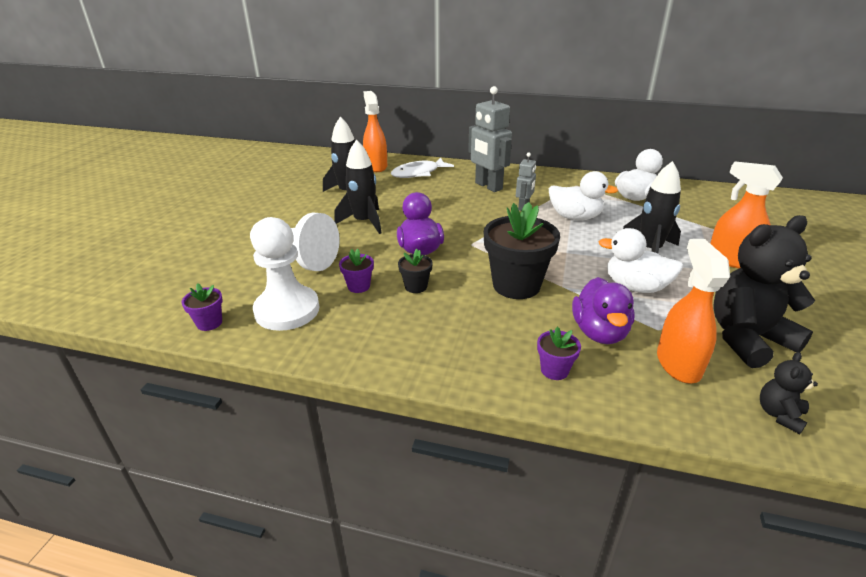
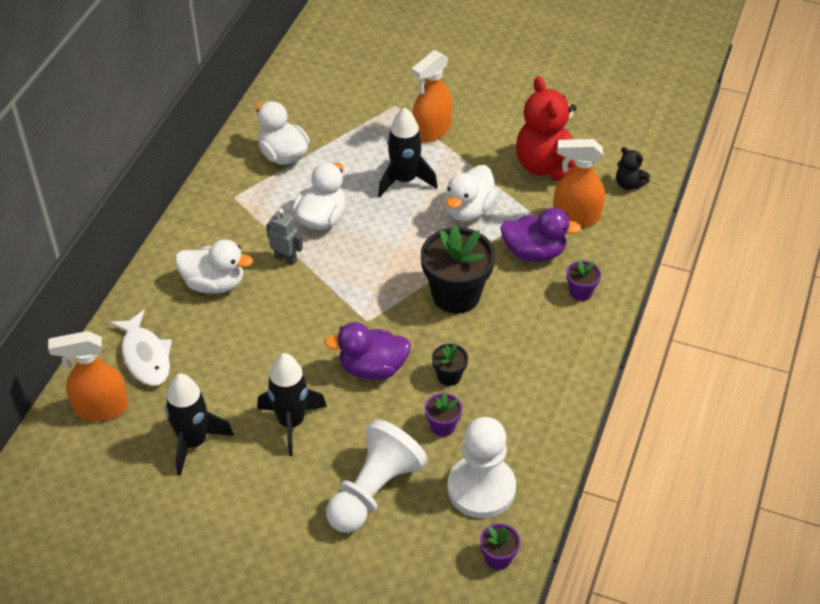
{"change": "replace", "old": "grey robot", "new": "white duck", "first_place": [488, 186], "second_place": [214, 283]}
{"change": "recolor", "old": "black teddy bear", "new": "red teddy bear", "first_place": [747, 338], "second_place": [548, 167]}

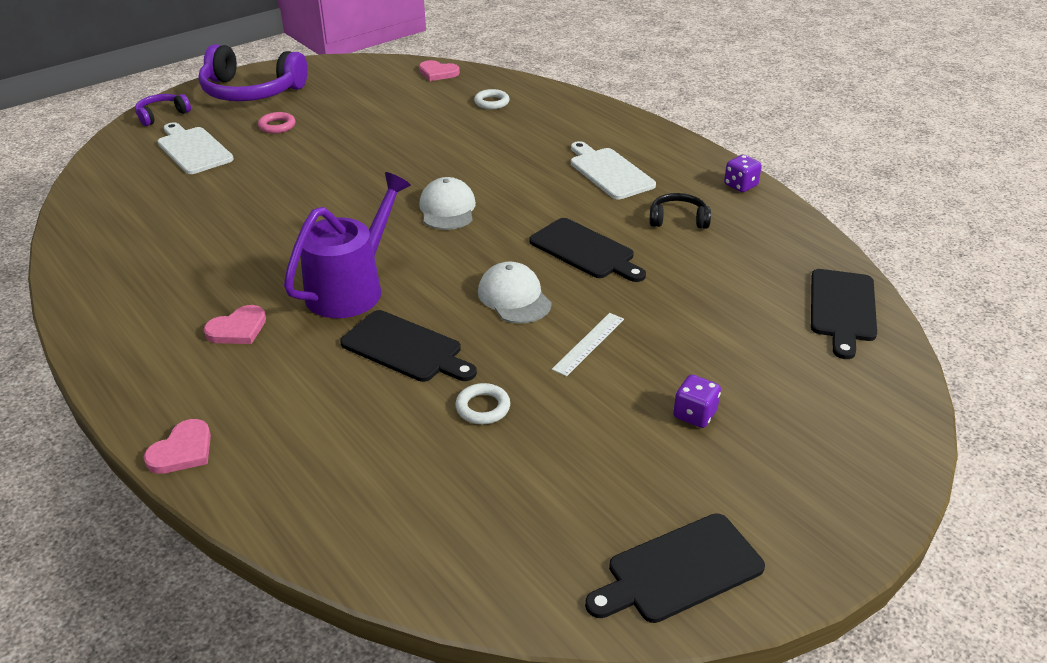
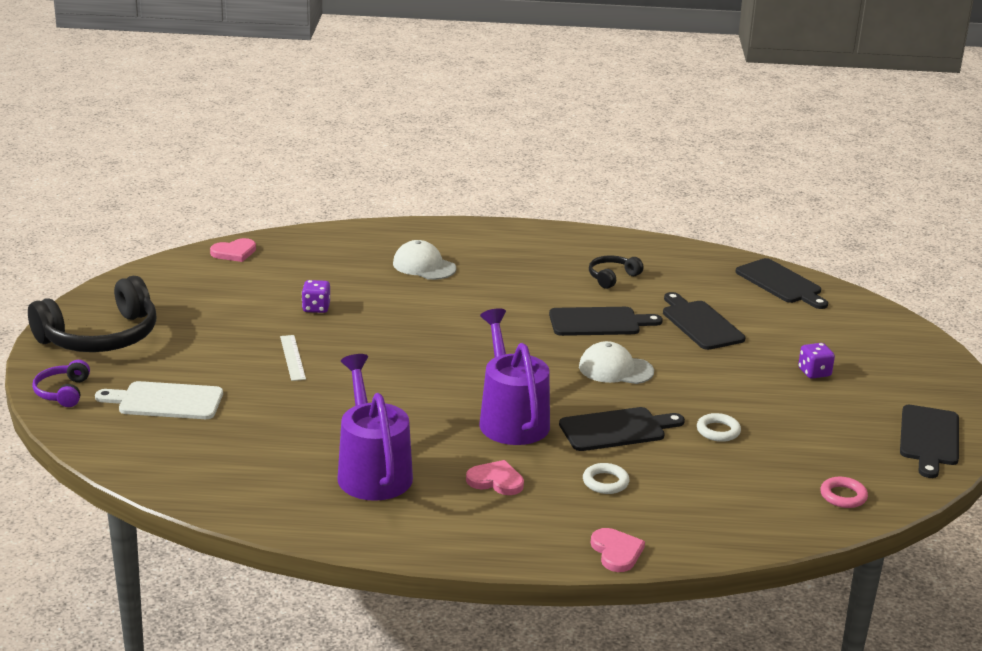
{"change": "recolor", "old": "purple headphones", "new": "black headphones", "first_place": [251, 92], "second_place": [101, 337]}
{"change": "move", "old": "white ring", "first_place": [491, 102], "second_place": [605, 482]}
{"change": "move", "old": "pink ring", "first_place": [277, 126], "second_place": [843, 496]}
{"change": "delete", "old": "white cutting board", "first_place": [609, 172]}
{"change": "move", "old": "purple dice", "first_place": [740, 185], "second_place": [316, 308]}
{"change": "move", "old": "white cap", "first_place": [447, 209], "second_place": [424, 266]}
{"change": "rotate", "old": "pink heart", "first_place": [238, 329], "second_place": [496, 481], "degrees": -75}
{"change": "move", "old": "white ruler", "first_place": [589, 344], "second_place": [293, 357]}
{"change": "insert", "new": "black cutting board", "second_place": [700, 324]}
{"change": "insert", "new": "purple watering can", "second_place": [372, 472]}

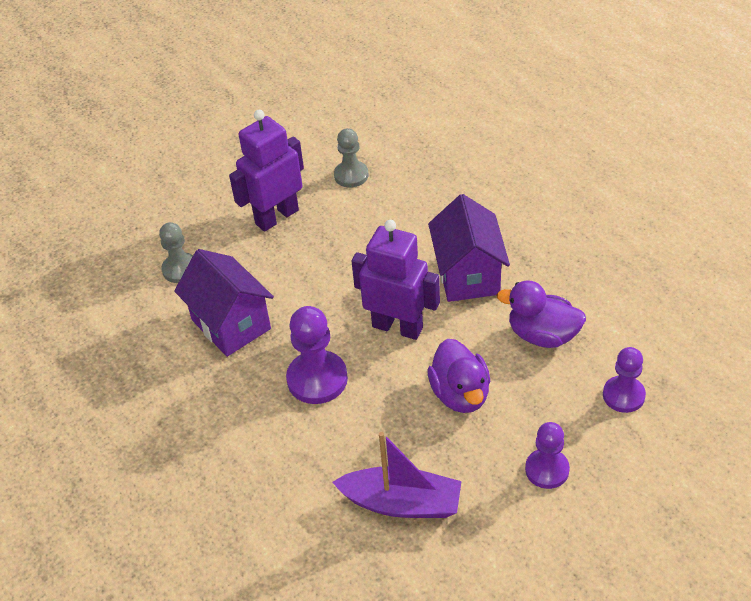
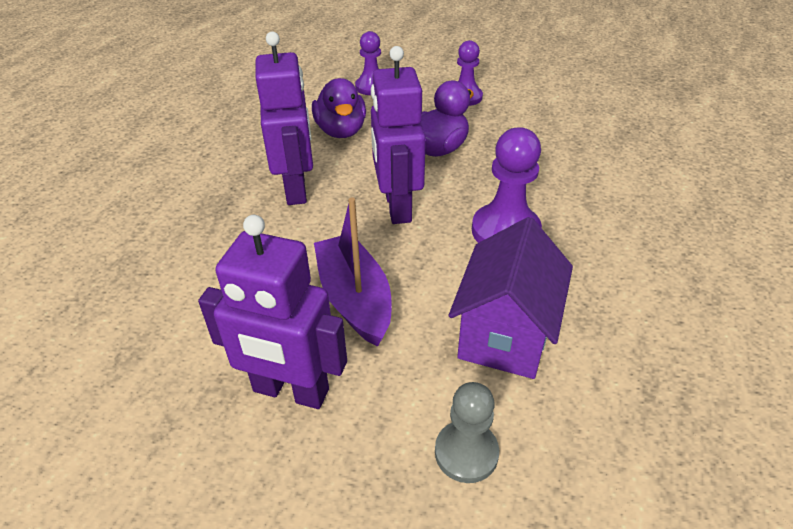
{"change": "delete", "old": "grey pawn", "first_place": [351, 175]}
{"change": "replace", "old": "purple house", "new": "purple robot", "first_place": [468, 275], "second_place": [296, 189]}
{"change": "move", "old": "purple boat", "first_place": [402, 503], "second_place": [354, 299]}

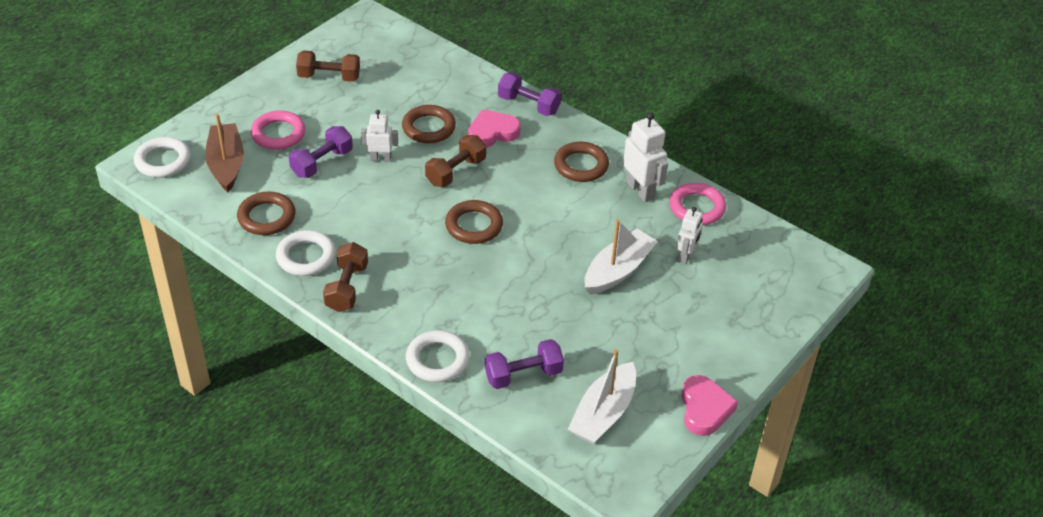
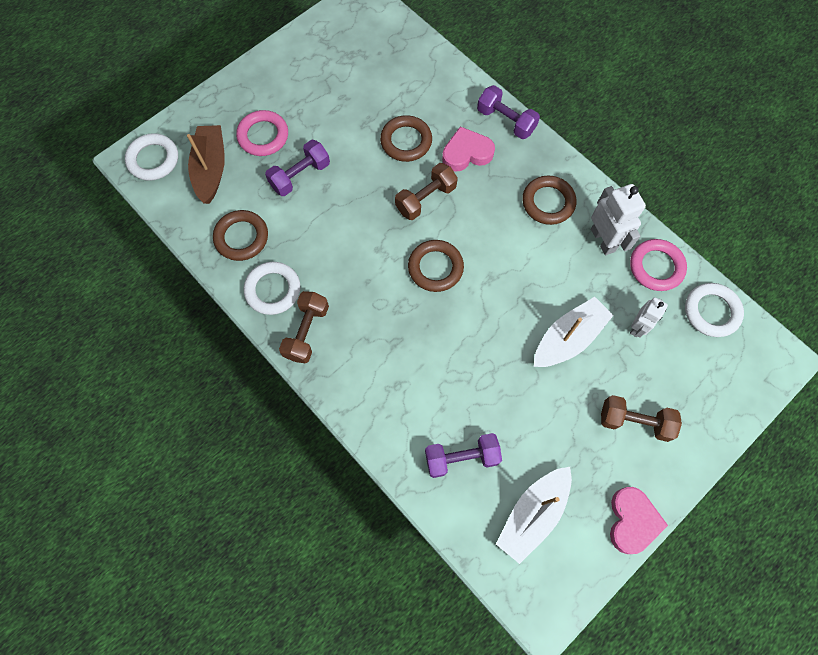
{"change": "move", "old": "brown dumbbell", "first_place": [329, 77], "second_place": [634, 421]}
{"change": "delete", "old": "white robot", "first_place": [380, 158]}
{"change": "move", "old": "white ring", "first_place": [437, 360], "second_place": [711, 311]}

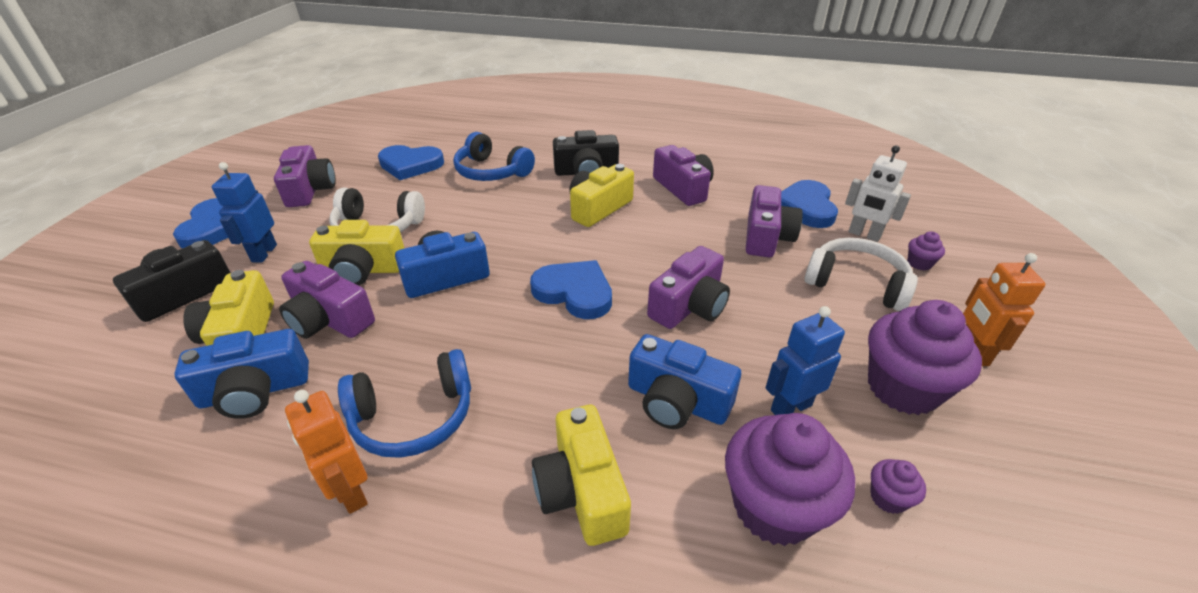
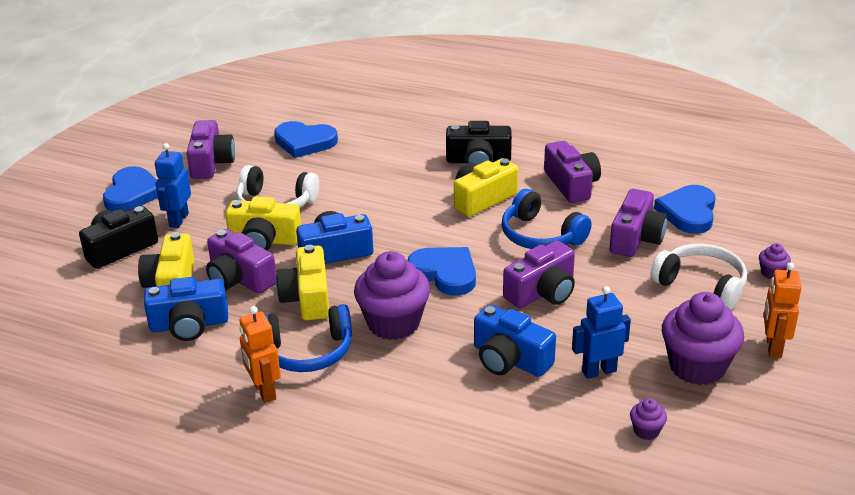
{"change": "move", "old": "blue headphones", "first_place": [491, 172], "second_place": [540, 236]}
{"change": "delete", "old": "white robot", "first_place": [864, 235]}
{"change": "move", "old": "yellow camera", "first_place": [582, 491], "second_place": [307, 298]}
{"change": "move", "old": "purple cupcake", "first_place": [774, 507], "second_place": [393, 323]}

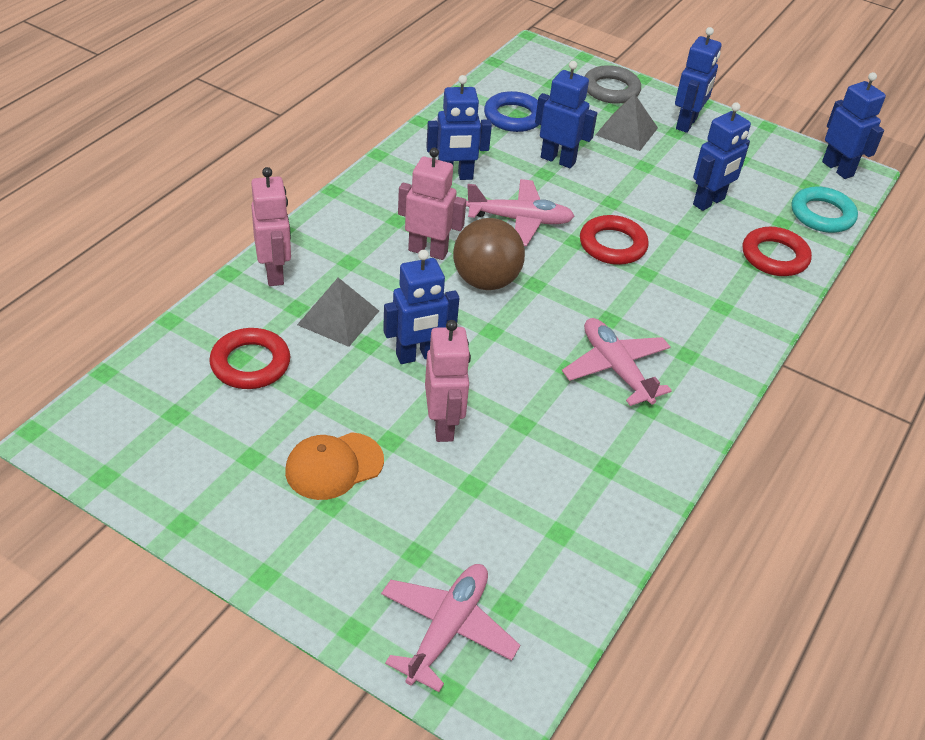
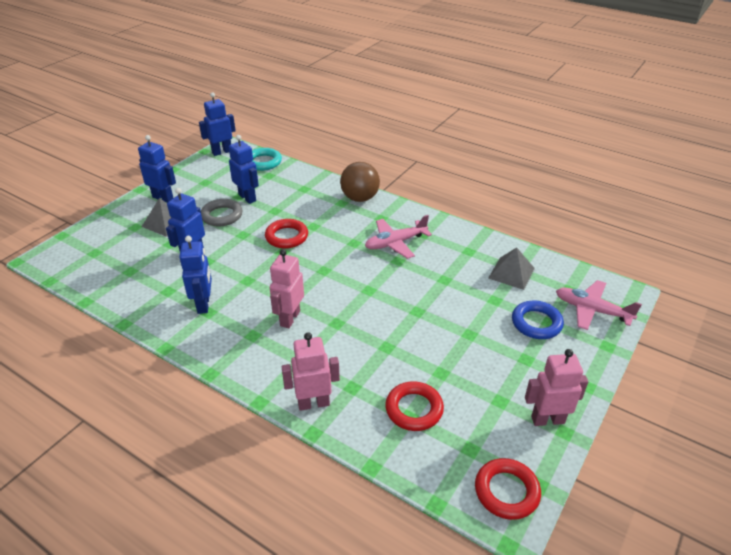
{"change": "move", "old": "grey ring", "first_place": [611, 89], "second_place": [222, 216]}
{"change": "move", "old": "blue ring", "first_place": [513, 117], "second_place": [536, 323]}
{"change": "delete", "old": "pink plane", "first_place": [520, 220]}
{"change": "move", "old": "brown ball", "first_place": [486, 281], "second_place": [360, 198]}
{"change": "move", "old": "red ring", "first_place": [774, 256], "second_place": [506, 491]}
{"change": "delete", "old": "blue robot", "first_place": [417, 356]}
{"change": "move", "old": "grey pyramid", "first_place": [338, 317], "second_place": [511, 273]}
{"change": "move", "old": "pink robot", "first_place": [443, 425], "second_place": [547, 419]}
{"change": "delete", "old": "orange cap", "first_place": [334, 466]}

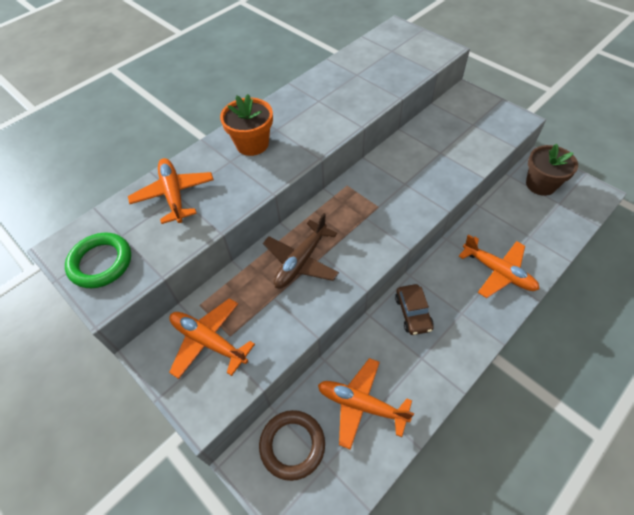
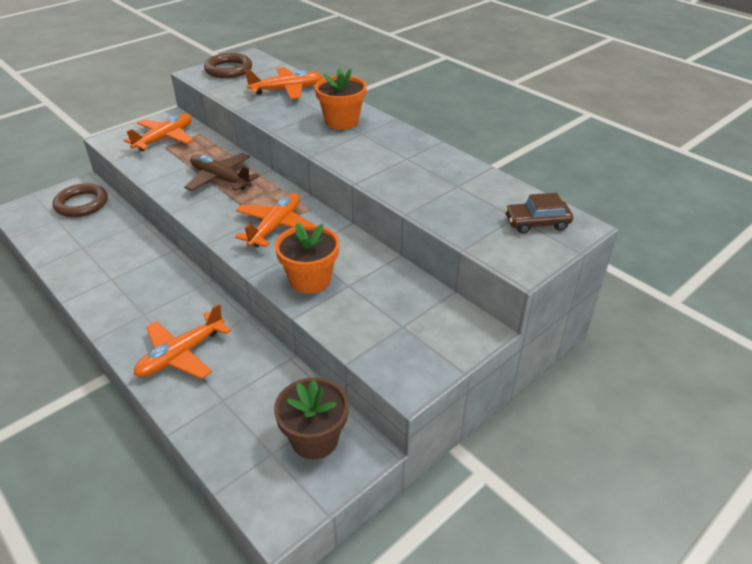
{"change": "recolor", "old": "green ring", "new": "brown ring", "first_place": [101, 263], "second_place": [229, 70]}
{"change": "move", "old": "brown car", "first_place": [413, 313], "second_place": [536, 223]}
{"change": "move", "old": "orange plane", "first_place": [361, 404], "second_place": [276, 227]}
{"change": "insert", "new": "orange flower pot", "second_place": [310, 280]}

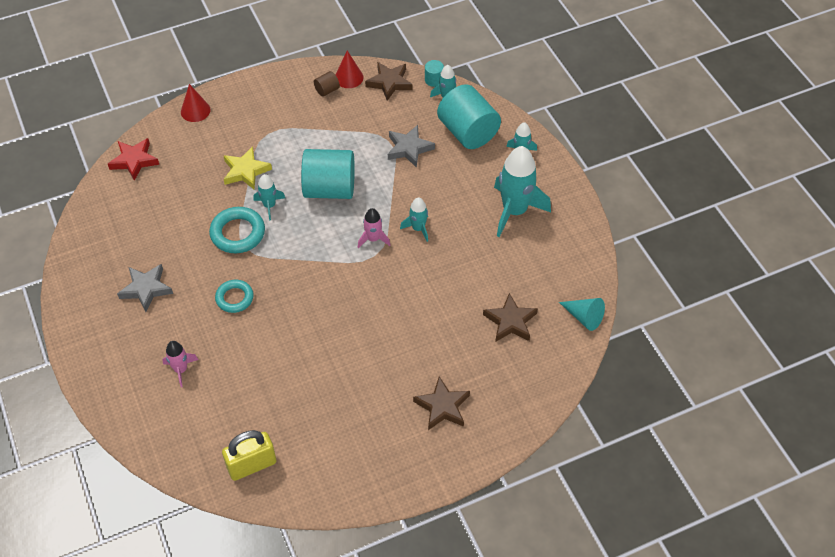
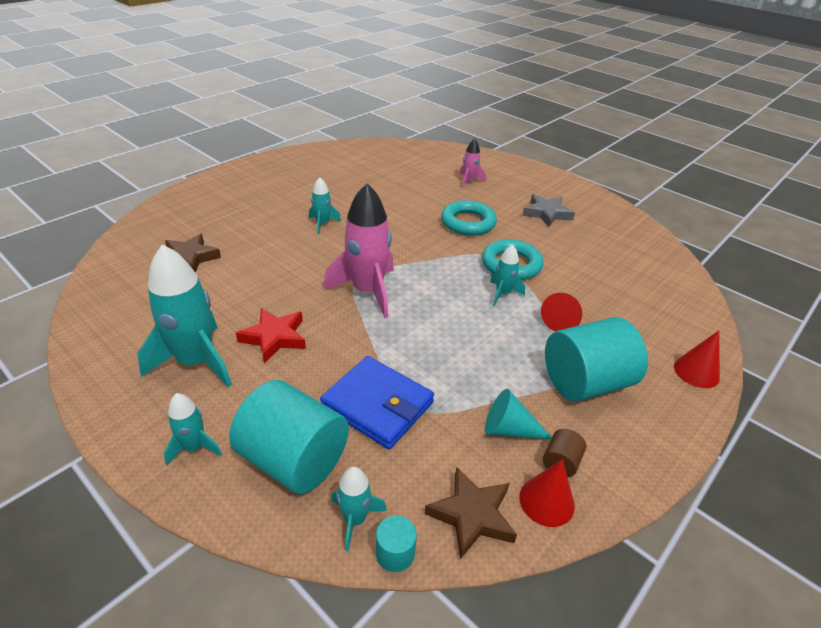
{"change": "replace", "old": "grey star", "new": "blue wallet", "first_place": [409, 148], "second_place": [377, 405]}
{"change": "move", "old": "red star", "first_place": [134, 161], "second_place": [274, 337]}
{"change": "replace", "old": "yellow star", "new": "red cone", "first_place": [245, 171], "second_place": [561, 320]}
{"change": "move", "old": "turquoise cylinder", "first_place": [329, 189], "second_place": [585, 382]}
{"change": "move", "old": "turquoise rocket", "first_place": [418, 228], "second_place": [322, 224]}
{"change": "resize", "old": "pink rocket", "first_place": [373, 239], "second_place": [367, 291], "factor": 1.99}
{"change": "resize", "old": "turquoise ring", "first_place": [234, 298], "second_place": [468, 222], "factor": 1.5}
{"change": "move", "old": "turquoise cone", "first_place": [584, 317], "second_place": [509, 429]}
{"change": "delete", "old": "brown star", "first_place": [442, 406]}
{"change": "delete", "old": "yellow padlock", "first_place": [252, 465]}

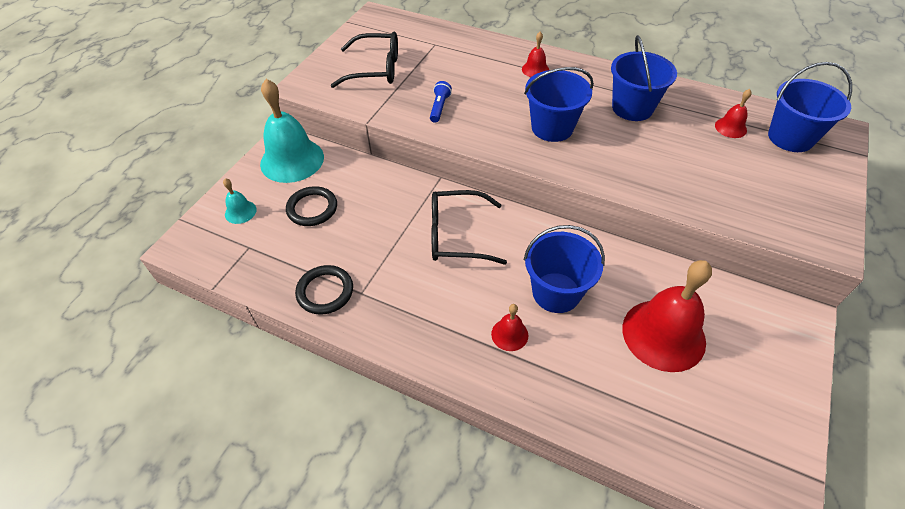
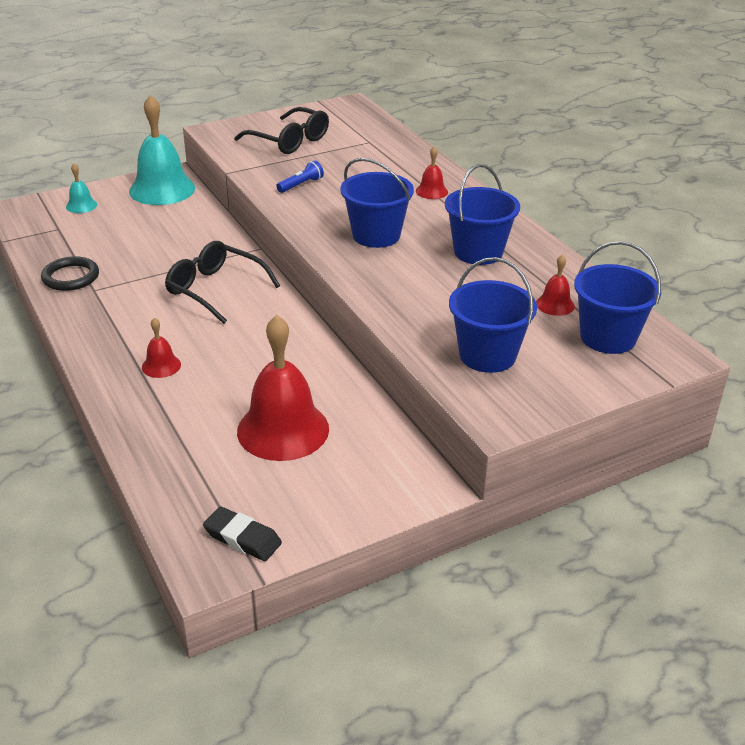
{"change": "delete", "old": "black ring", "first_place": [312, 208]}
{"change": "move", "old": "blue bucket", "first_place": [556, 292], "second_place": [487, 355]}
{"change": "insert", "new": "black eraser", "second_place": [242, 538]}

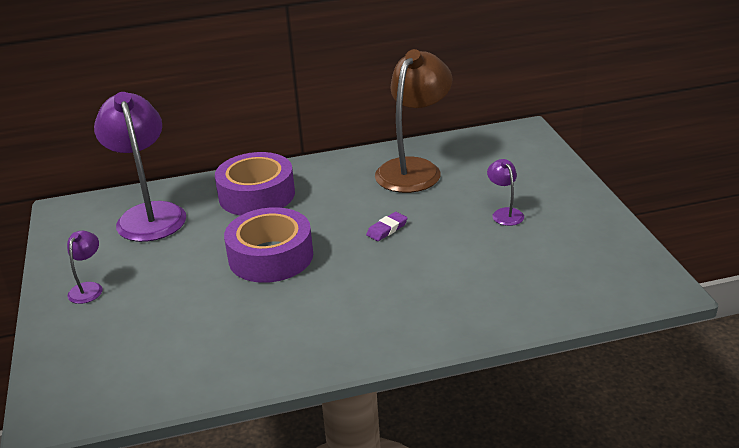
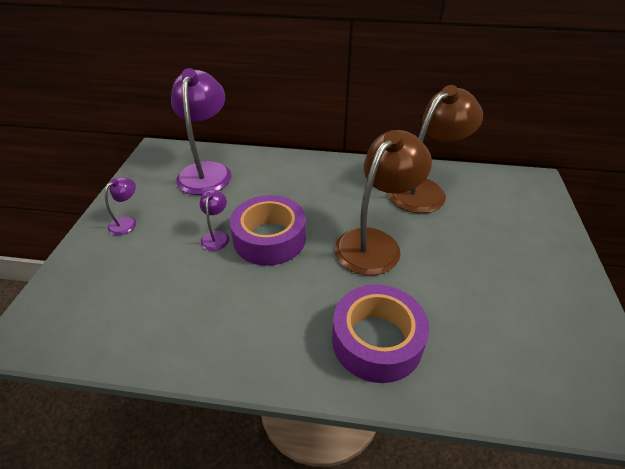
{"change": "move", "old": "purple tape", "first_place": [257, 195], "second_place": [377, 340]}
{"change": "move", "old": "purple lamp", "first_place": [505, 213], "second_place": [216, 236]}
{"change": "replace", "old": "purple eraser", "new": "brown lamp", "first_place": [387, 229], "second_place": [375, 243]}

